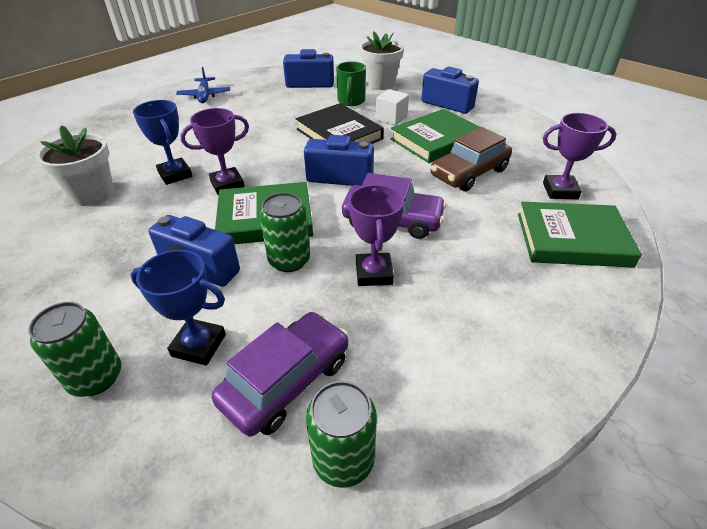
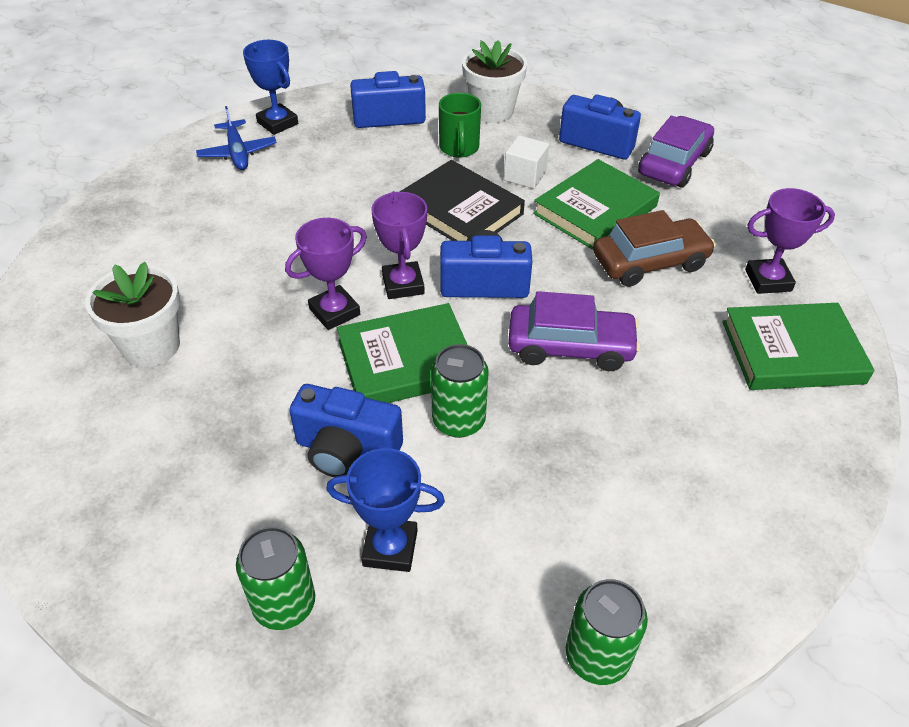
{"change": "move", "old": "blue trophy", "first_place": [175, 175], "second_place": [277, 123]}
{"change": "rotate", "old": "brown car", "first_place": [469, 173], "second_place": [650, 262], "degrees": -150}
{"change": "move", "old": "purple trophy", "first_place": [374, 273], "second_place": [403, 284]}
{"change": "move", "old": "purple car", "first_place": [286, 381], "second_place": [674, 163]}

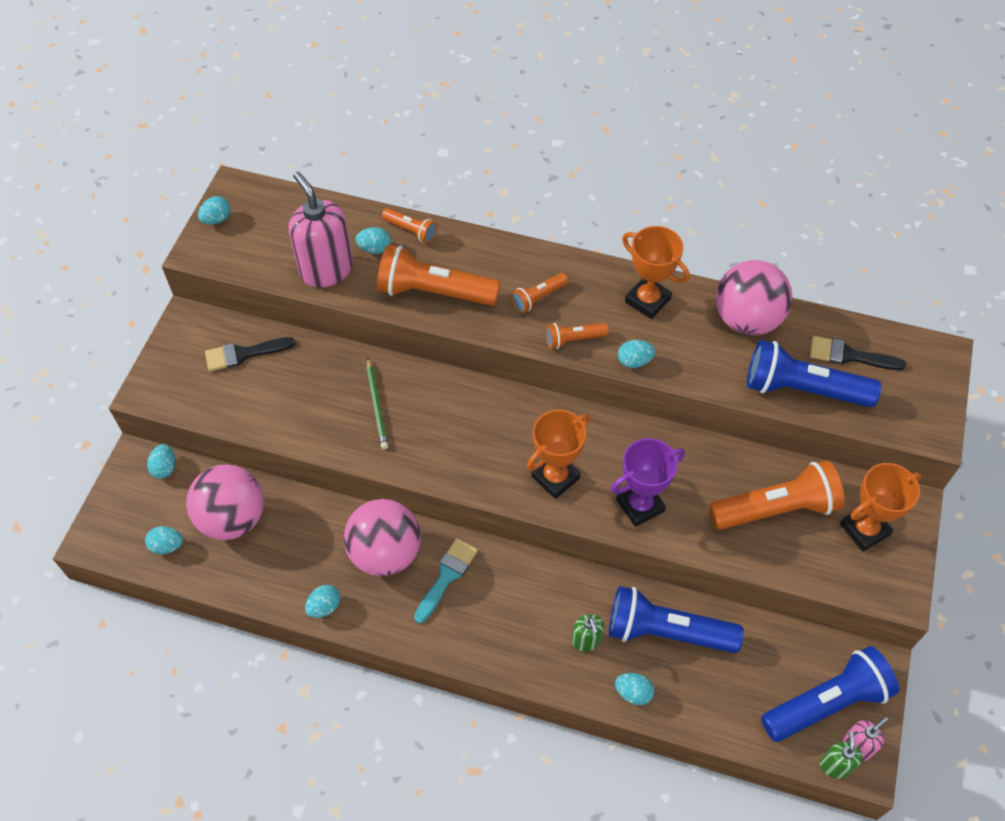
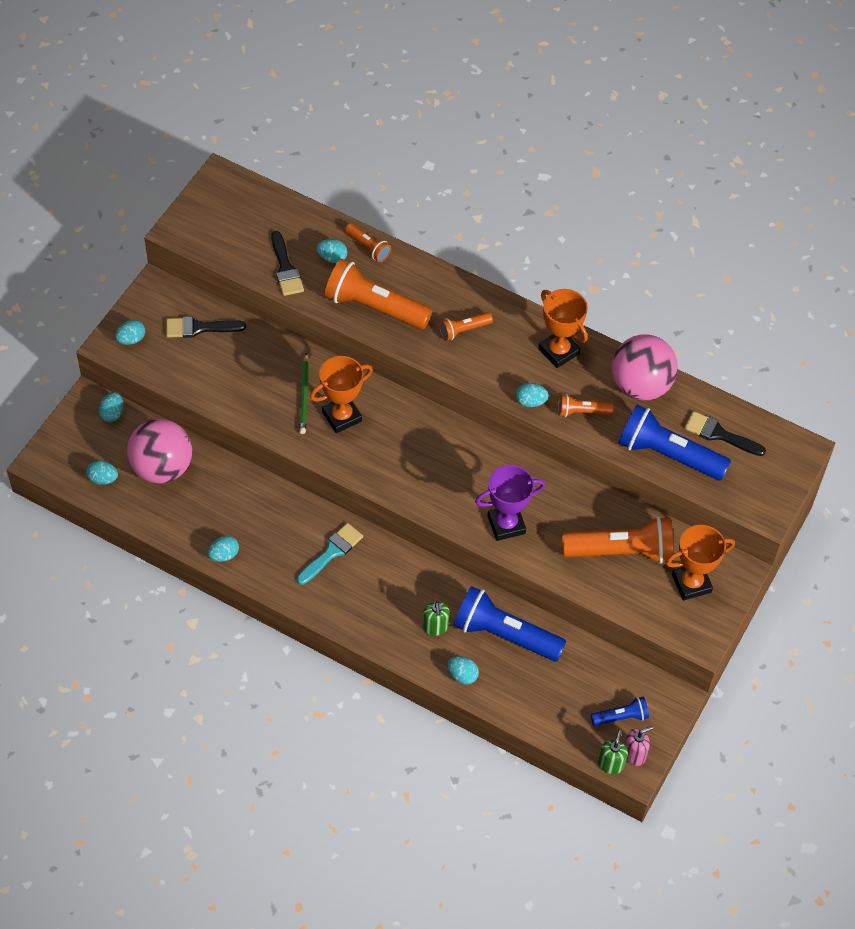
{"change": "replace", "old": "pink soap dispenser", "new": "black brush", "first_place": [326, 270], "second_place": [285, 268]}
{"change": "move", "old": "turquoise egg", "first_place": [217, 219], "second_place": [131, 339]}
{"change": "move", "old": "orange flashlight", "first_place": [573, 340], "second_place": [581, 412]}
{"change": "move", "old": "orange trophy", "first_place": [555, 477], "second_place": [341, 416]}
{"change": "delete", "old": "pink ball", "first_place": [385, 553]}
{"change": "resize", "old": "blue flashlight", "first_place": [827, 702], "second_place": [621, 717], "factor": 0.5}

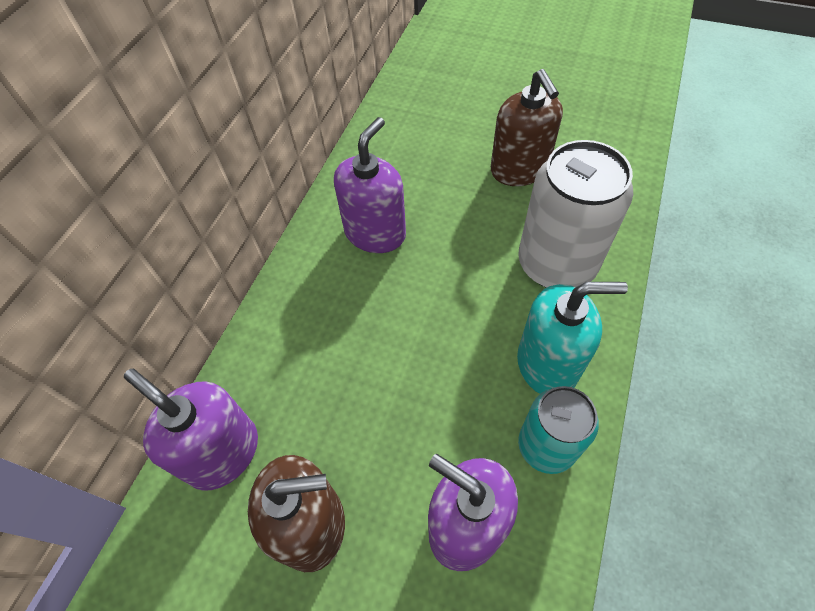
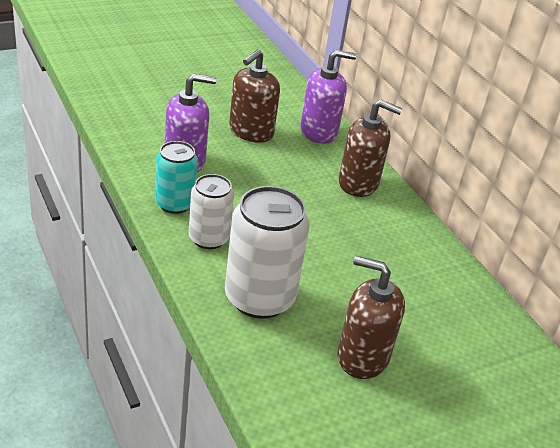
{"change": "delete", "old": "purple soap dispenser", "first_place": [375, 233]}
{"change": "replace", "old": "turquoise soap dispenser", "new": "white can", "first_place": [547, 364], "second_place": [208, 238]}
{"change": "insert", "new": "brown soap dispenser", "second_place": [358, 183]}

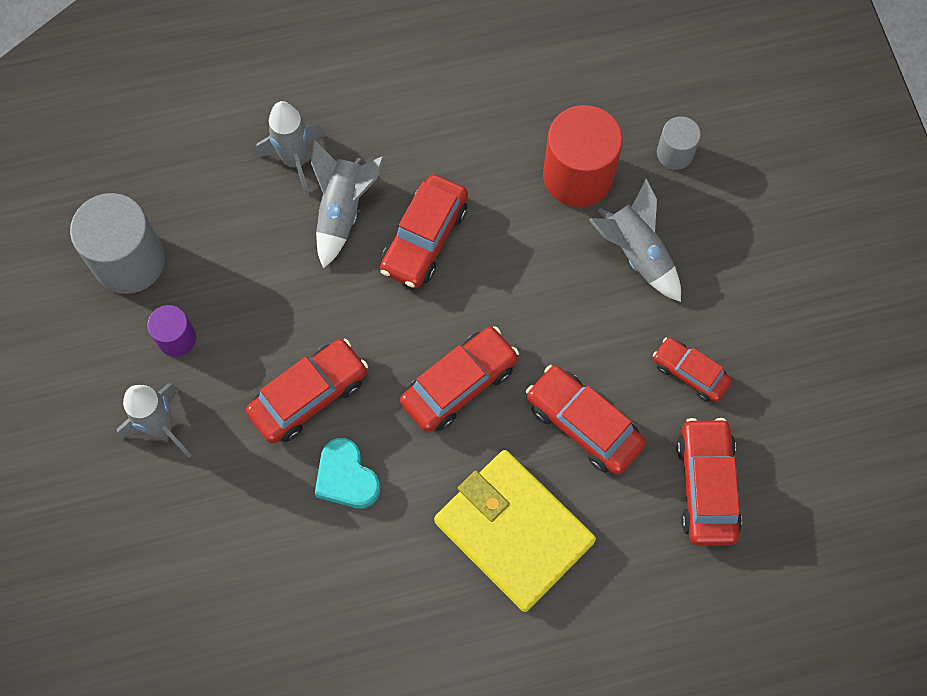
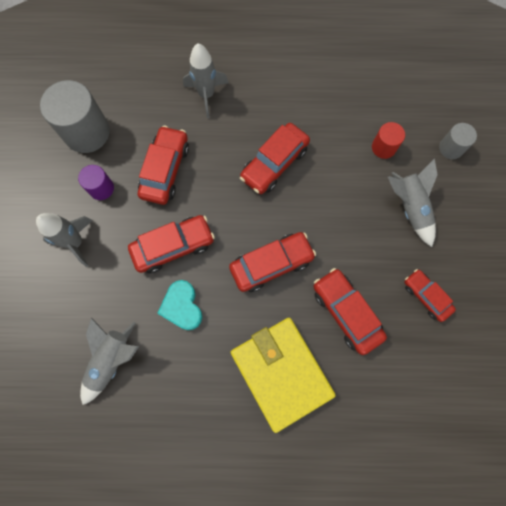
{"change": "resize", "old": "red cylinder", "first_place": [578, 176], "second_place": [383, 147], "factor": 0.53}
{"change": "move", "old": "grey rocket", "first_place": [343, 211], "second_place": [111, 360]}
{"change": "move", "old": "red car", "first_place": [706, 486], "second_place": [165, 170]}

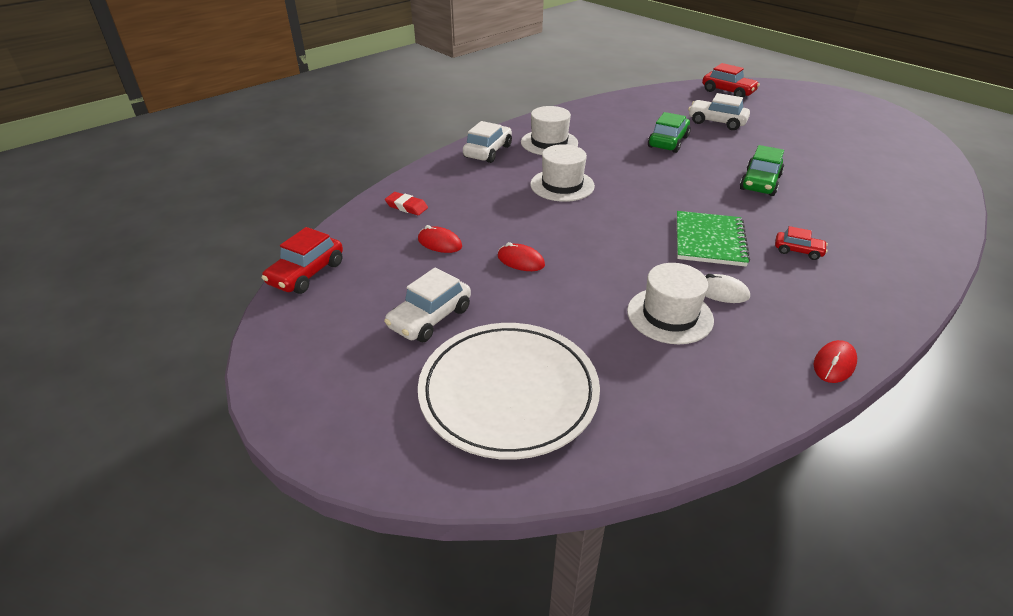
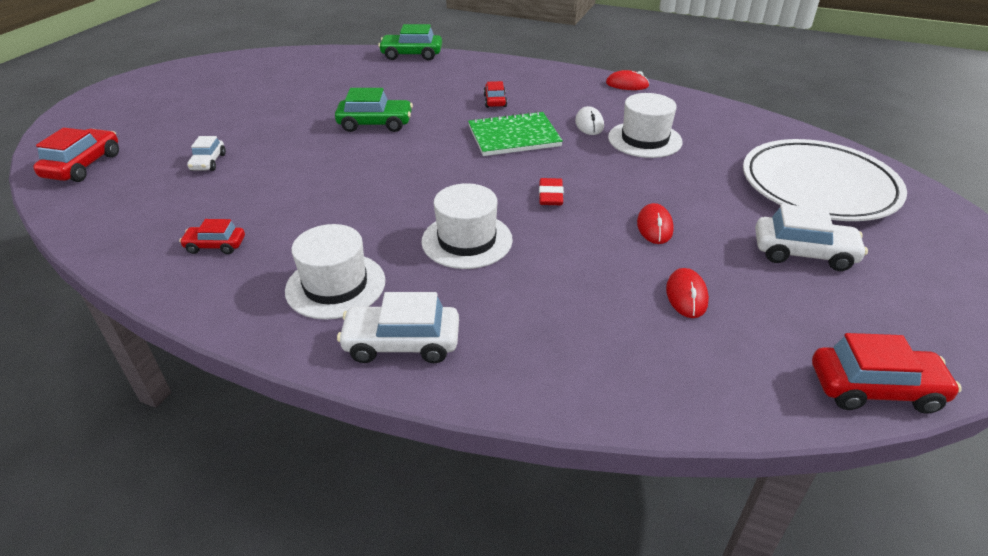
{"change": "resize", "old": "white car", "first_place": [716, 122], "second_place": [208, 162], "factor": 0.6}
{"change": "move", "old": "green car", "first_place": [668, 142], "second_place": [411, 55]}
{"change": "move", "old": "red eraser", "first_place": [406, 206], "second_place": [550, 195]}
{"change": "insert", "new": "red car", "second_place": [215, 246]}

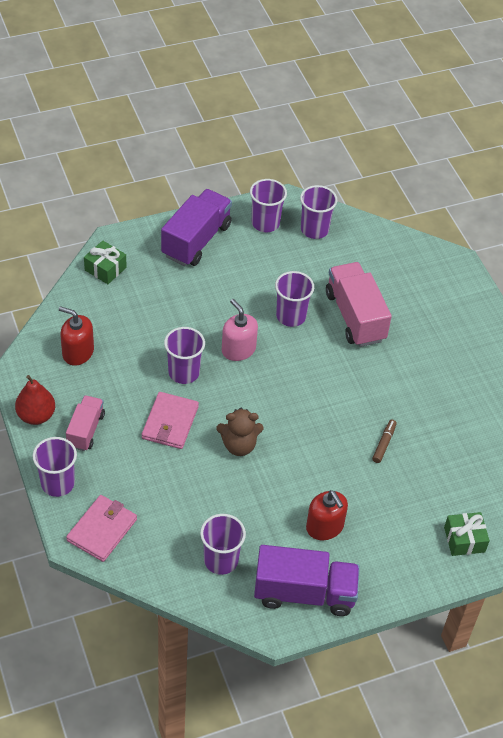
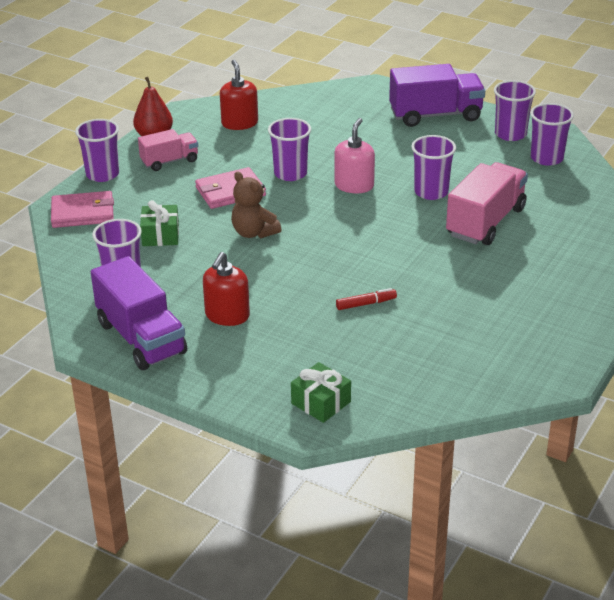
{"change": "move", "old": "green gift", "first_place": [105, 269], "second_place": [160, 235]}
{"change": "recolor", "old": "brown marker", "new": "red marker", "first_place": [384, 443], "second_place": [366, 304]}

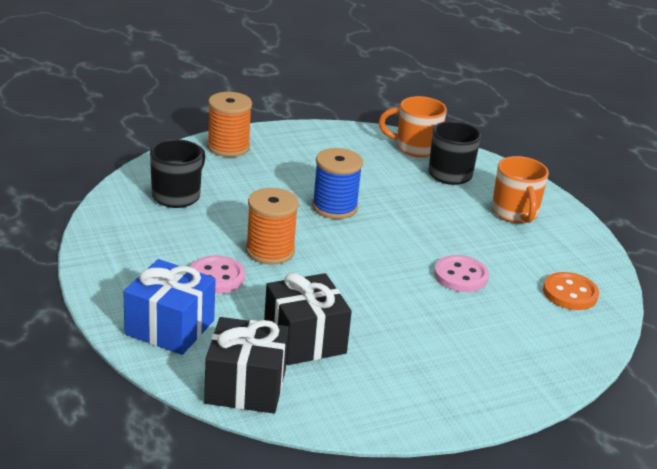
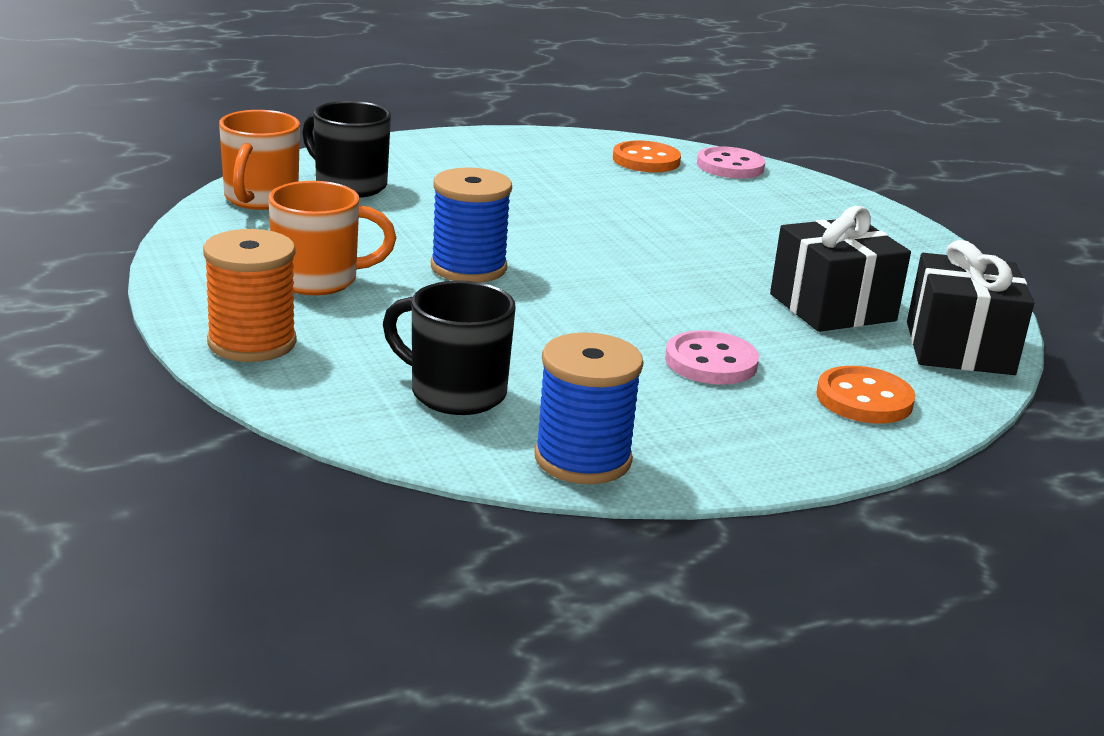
{"change": "move", "old": "orange mug", "first_place": [515, 213], "second_place": [319, 280]}
{"change": "delete", "old": "orange spool", "first_place": [270, 251]}
{"change": "move", "old": "pink button", "first_place": [460, 276], "second_place": [730, 166]}
{"change": "replace", "old": "blue gift", "new": "orange button", "first_place": [169, 327], "second_place": [864, 399]}
{"change": "insert", "new": "blue spool", "second_place": [583, 459]}

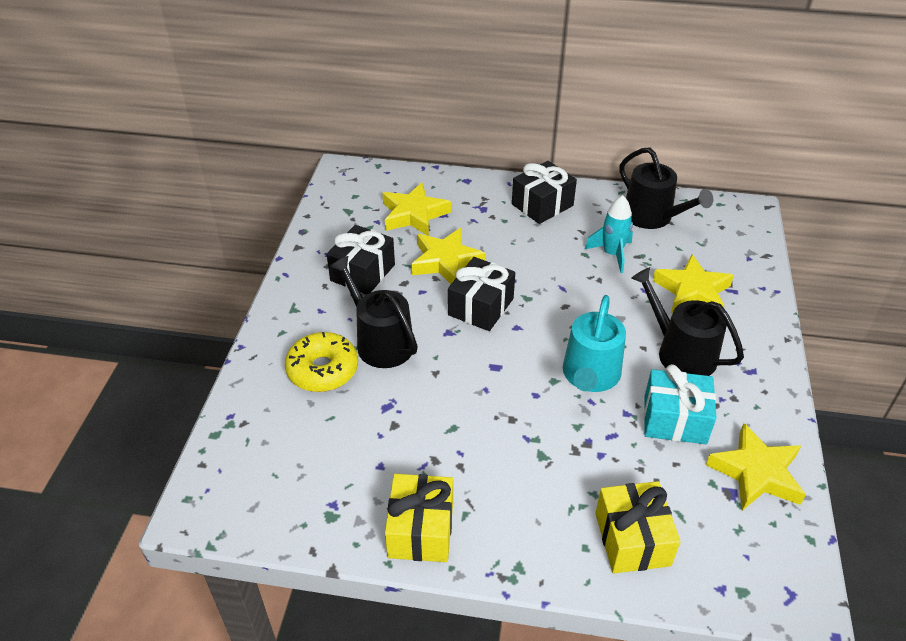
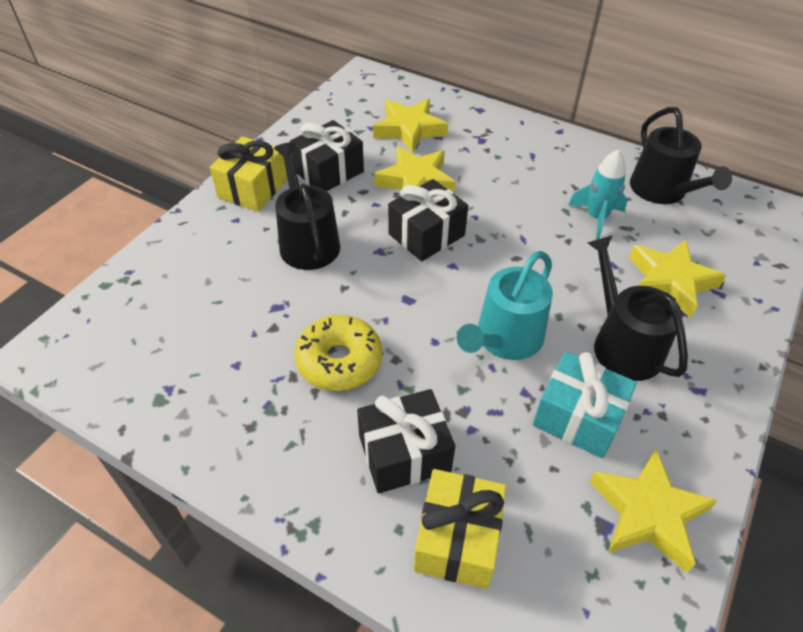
{"change": "move", "old": "black gift", "first_place": [542, 205], "second_place": [404, 453]}
{"change": "move", "old": "yellow donut", "first_place": [323, 370], "second_place": [339, 361]}
{"change": "move", "old": "yellow gift", "first_place": [420, 530], "second_place": [252, 188]}

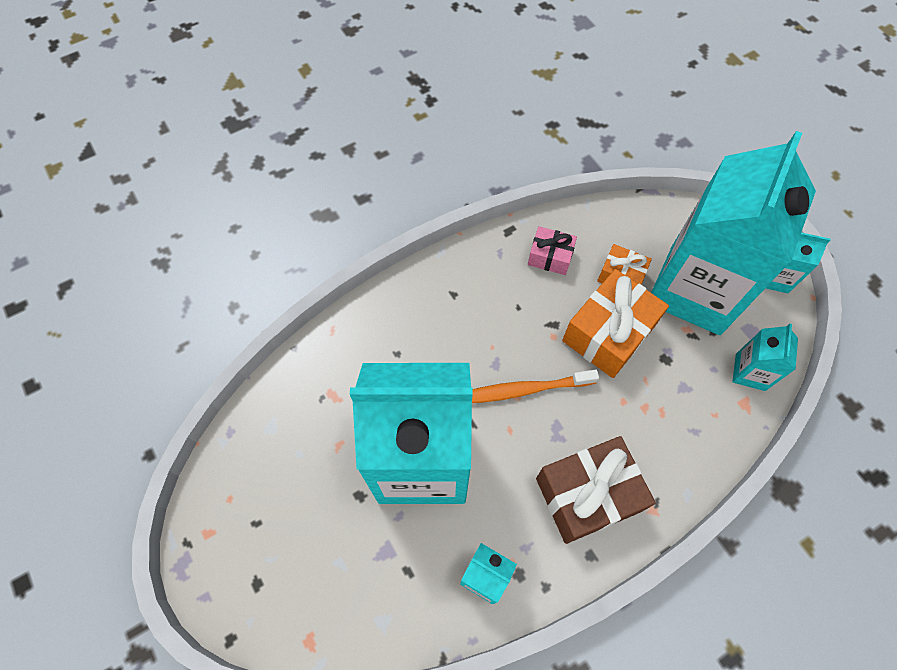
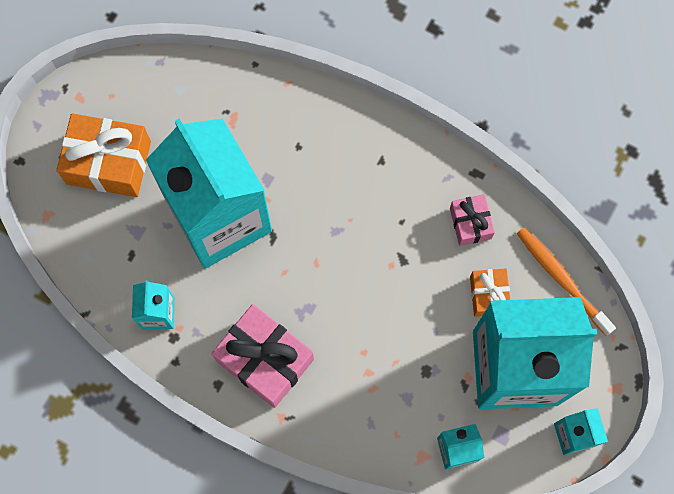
{"change": "move", "old": "orange gift", "first_place": [608, 333], "second_place": [109, 162]}
{"change": "move", "old": "orange toothbrush", "first_place": [523, 390], "second_place": [561, 279]}
{"change": "recolor", "old": "brown gift", "new": "pink gift", "first_place": [587, 495], "second_place": [265, 360]}

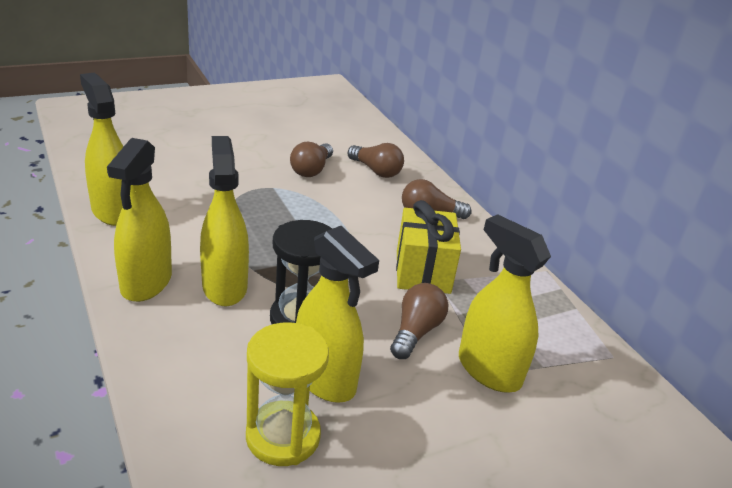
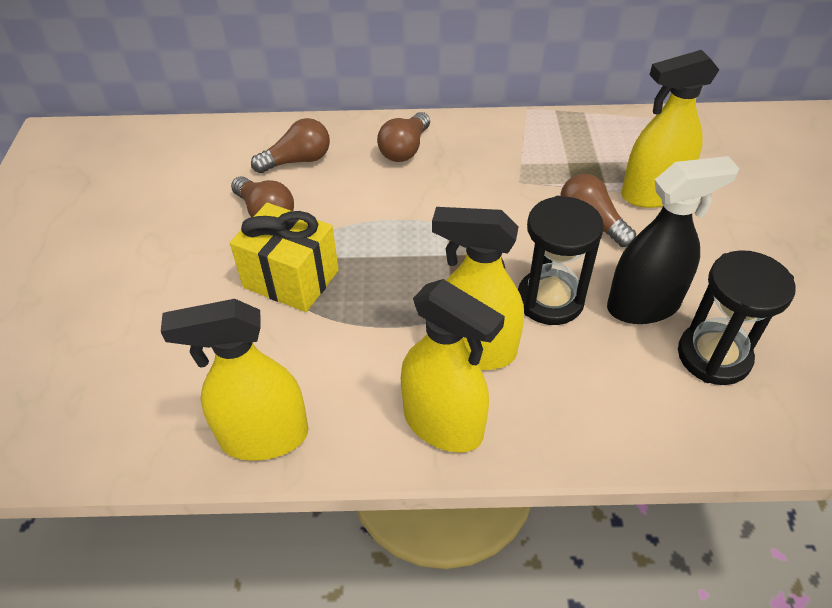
{"change": "move", "old": "yellow gift", "first_place": [423, 272], "second_place": [291, 279]}
{"change": "recolor", "old": "yellow spray bottle", "new": "black spray bottle", "first_place": [325, 379], "second_place": [643, 306]}
{"change": "recolor", "old": "yellow hourglass", "new": "black hourglass", "first_place": [283, 436], "second_place": [713, 356]}

